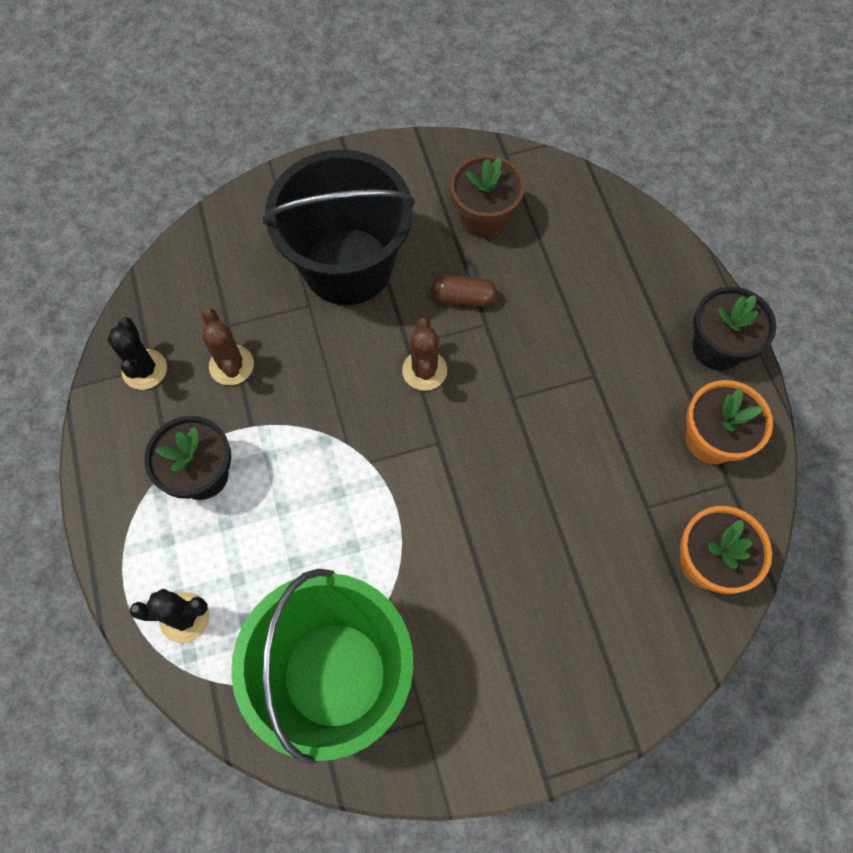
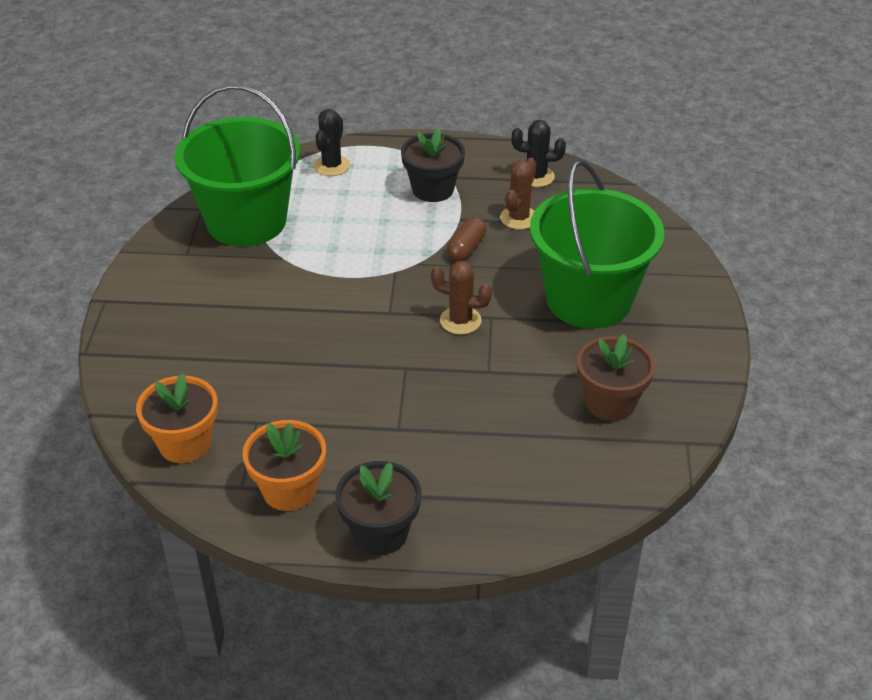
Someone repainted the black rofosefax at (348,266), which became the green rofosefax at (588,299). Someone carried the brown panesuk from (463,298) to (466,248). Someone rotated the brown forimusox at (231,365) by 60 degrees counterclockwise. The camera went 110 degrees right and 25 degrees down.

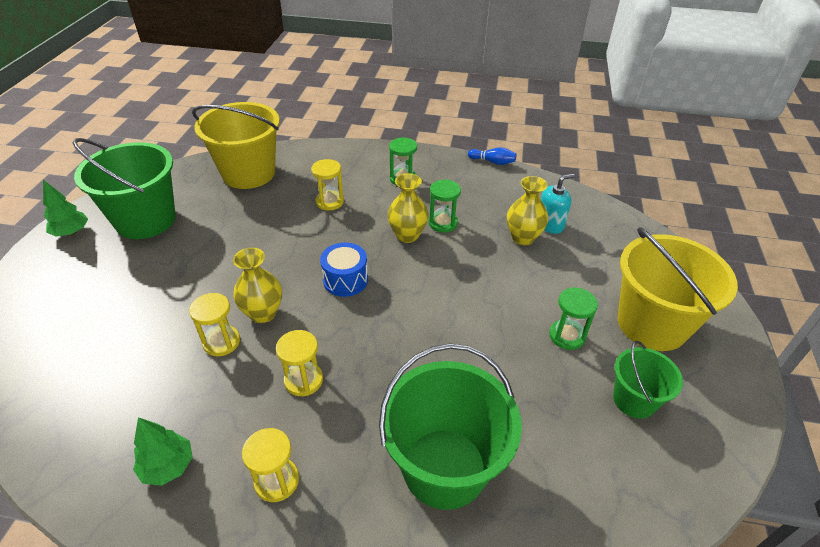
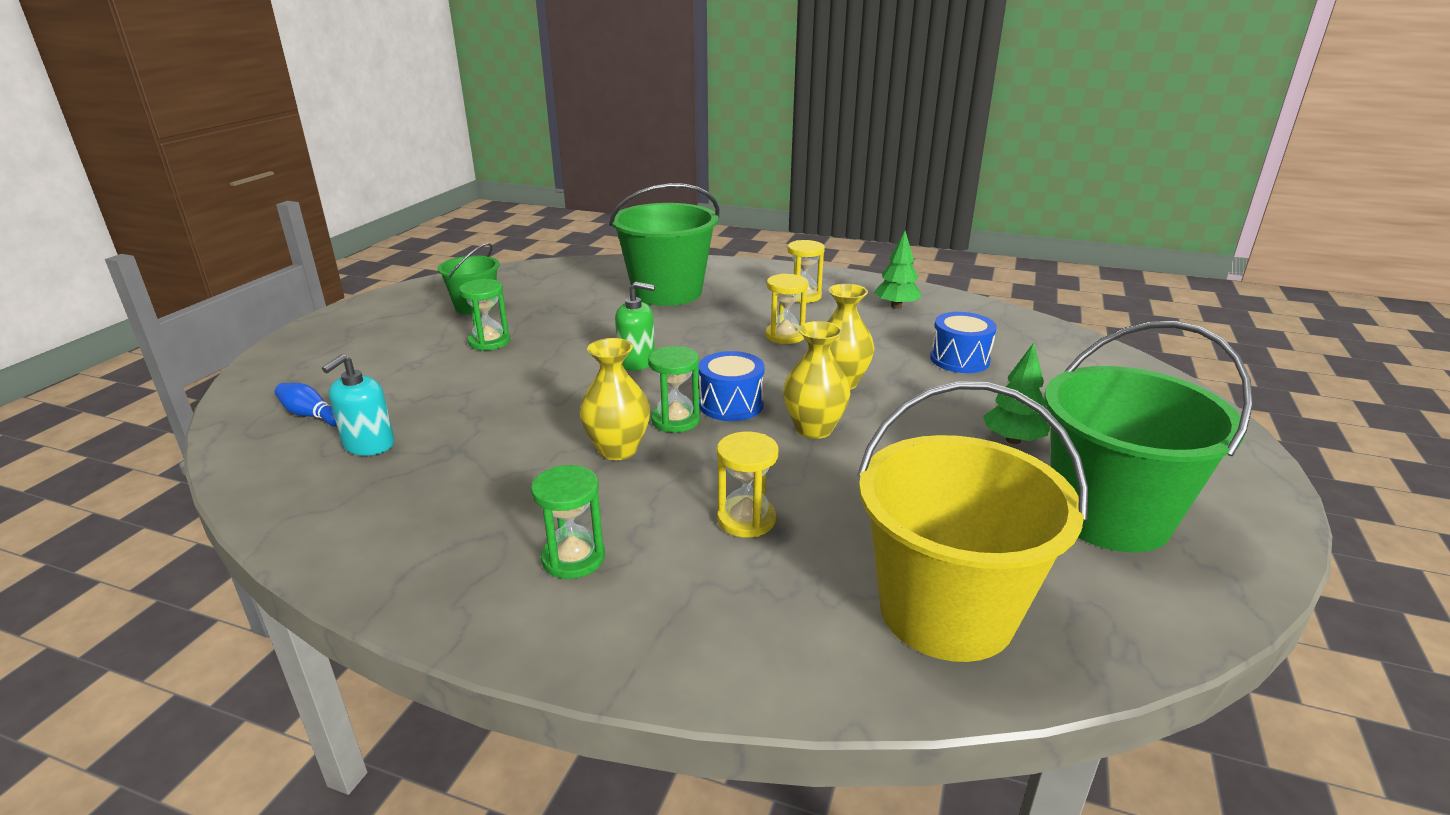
Someone carried the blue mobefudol from (493,162) to (312,416). Someone rotated the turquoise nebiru at (550,224) by 45 degrees counterclockwise. Someone carried the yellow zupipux from (523,238) to (814,429). Someone carried the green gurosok from (71,232) to (1013,440). Someone carried the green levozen from (443,223) to (675,420). Someone took away the yellow rofosefax at (652,324). Someone took away the yellow levozen at (221,342). Someone put down the green nebiru at (637,362). Someone put down the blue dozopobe at (959,359). The camera went 170 degrees left and 15 degrees down.

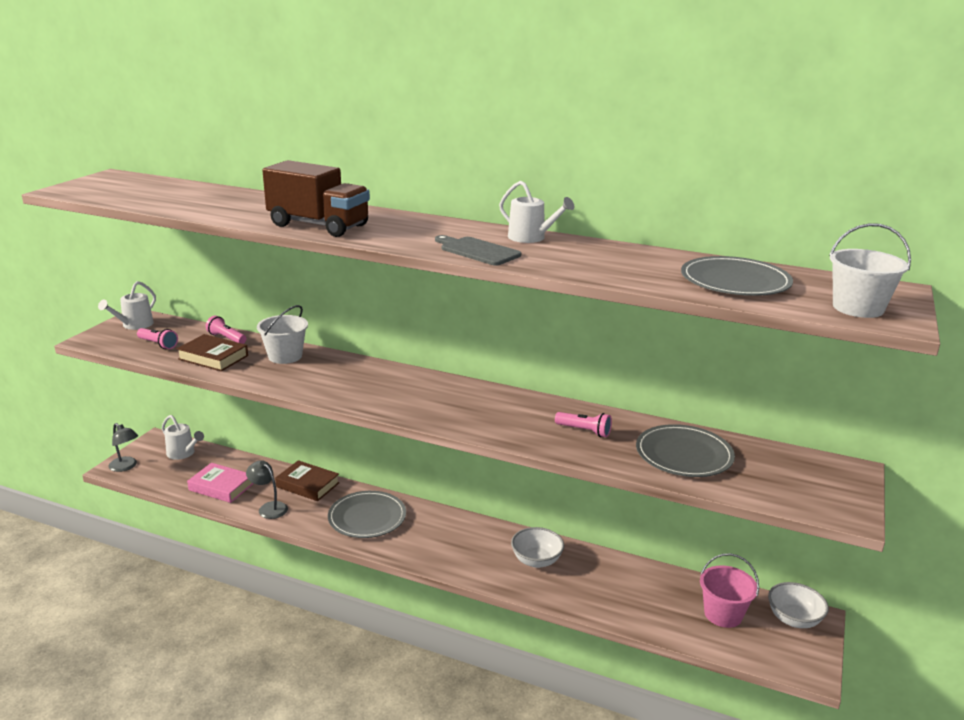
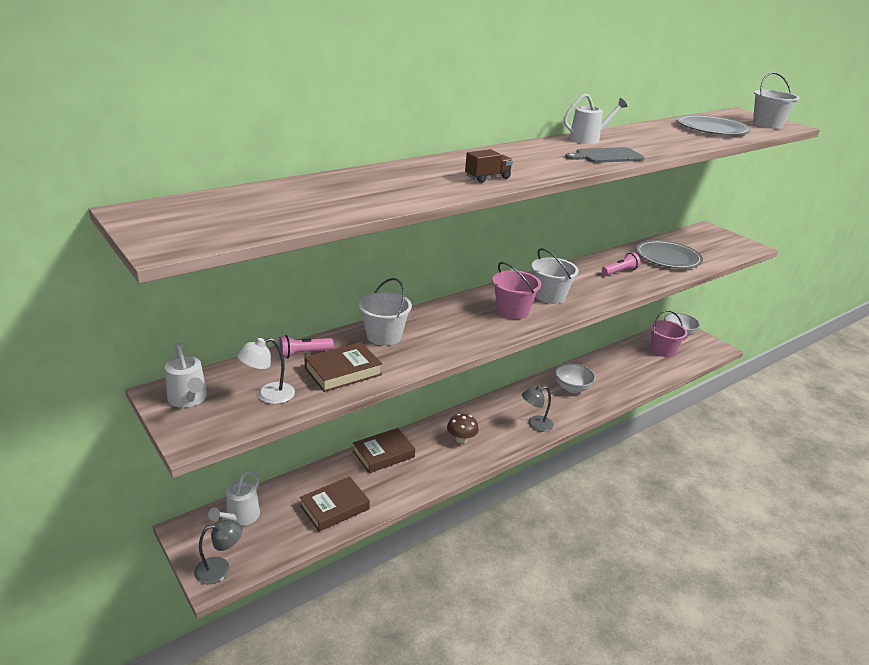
Someone scaled the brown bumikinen at (318,226) by 0.46. Someone swapped the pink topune at (158,344) for the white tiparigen at (268,395). Someone rotated the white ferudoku at (183,453) by 135 degrees clockwise. Someone carried the grey tiparigen from (269,508) to (535,425). Someone repainted the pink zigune at (221,487), which became the brown zigune at (334,507). Someone swapped the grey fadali at (367,517) for the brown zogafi at (461,439). Someone put down the white rofosefax at (550,296). Someone put down the pink rofosefax at (512,311). The camera went 60 degrees left and 5 degrees up.

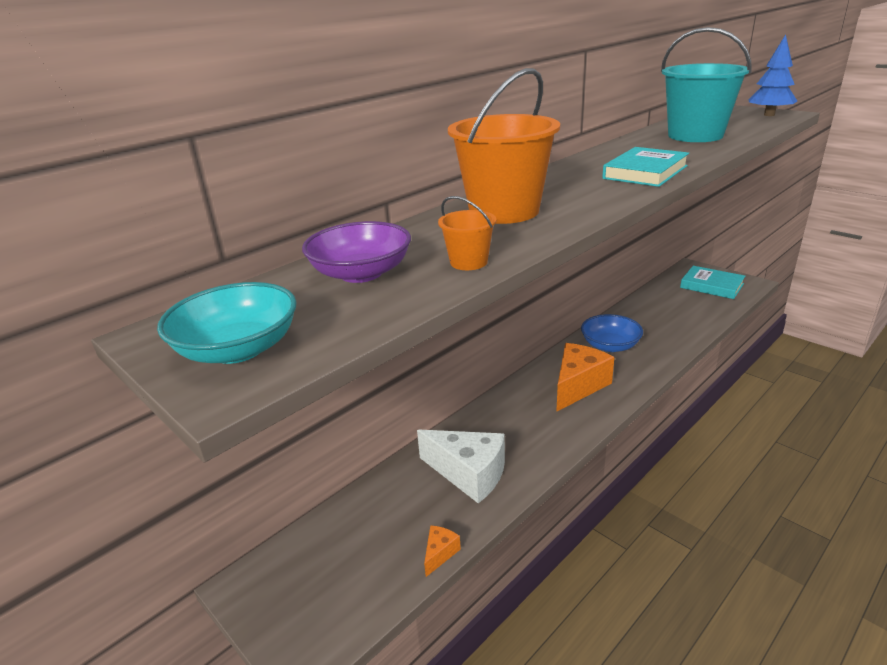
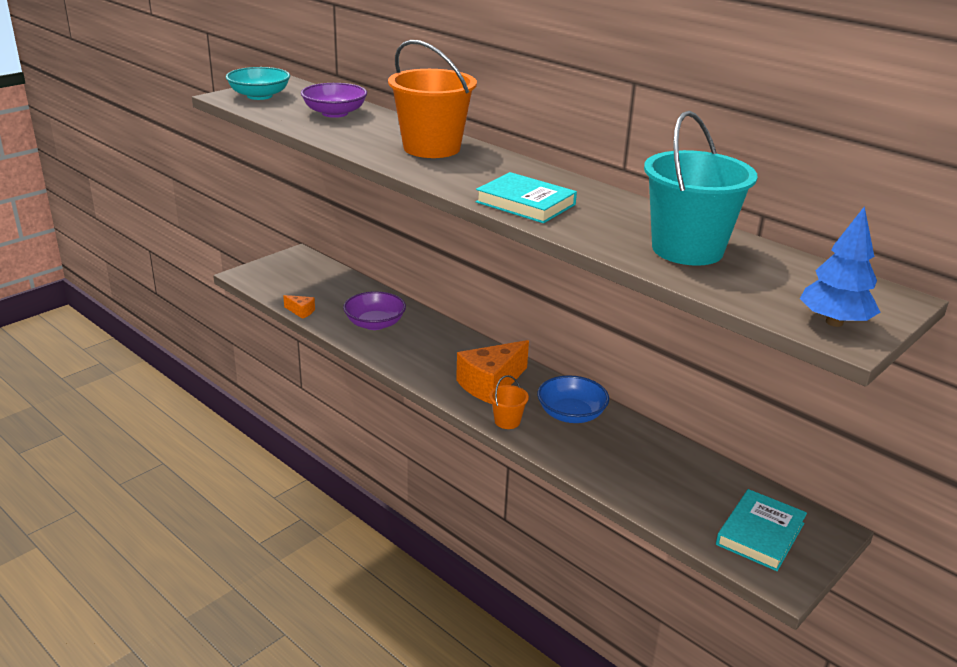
Someone carried the orange rofosefax from (468,262) to (507,421). Someone rotated the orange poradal at (578,386) by 105 degrees clockwise. Someone swapped the white poradal at (469,474) for the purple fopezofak at (375,324). The camera went 85 degrees right and 0 degrees up.

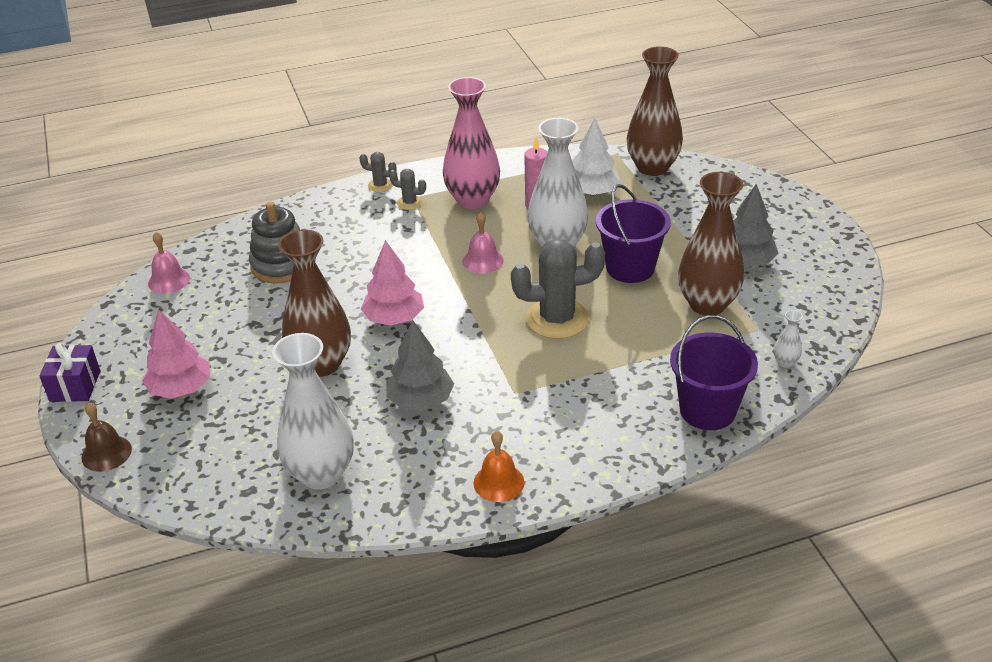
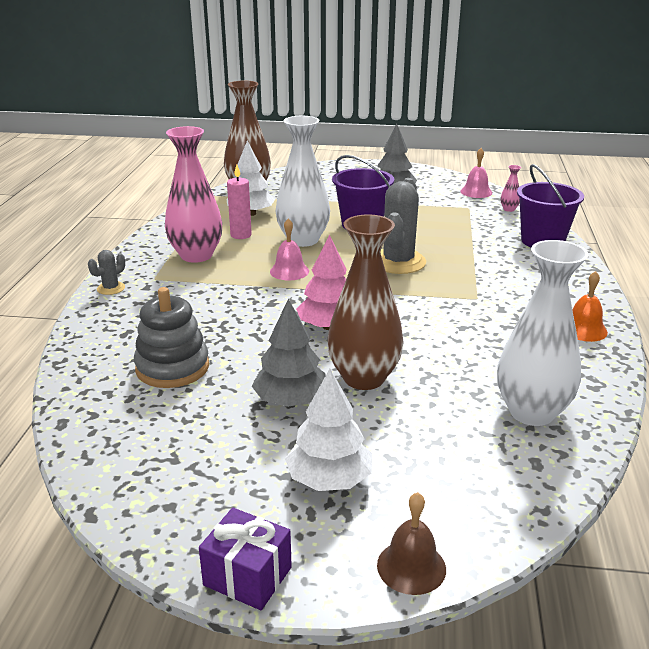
Someone took away the grey forimusox at (409,203). Someone took away the brown zupipux at (707,304). Someone carried the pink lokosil from (169,280) to (476,192). Someone repainted the pink gurosok at (181,388), which became the white gurosok at (329,479). Someone repainted the white zupipux at (785,362), which became the pink zupipux at (509,209). Someone carried the grey gurosok from (420,400) to (291,400). The camera went 65 degrees left and 10 degrees down.

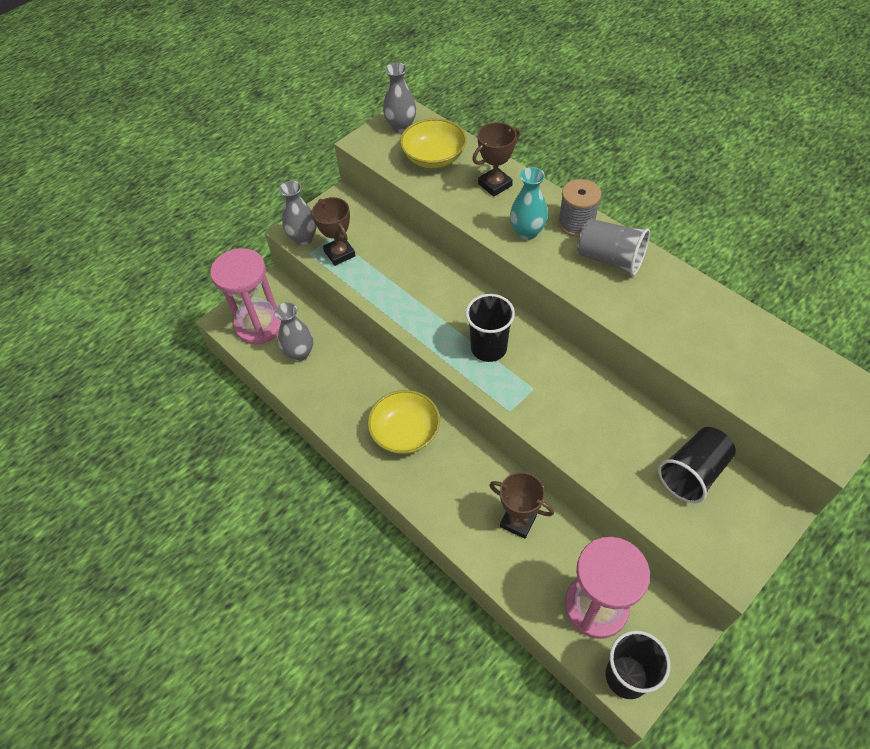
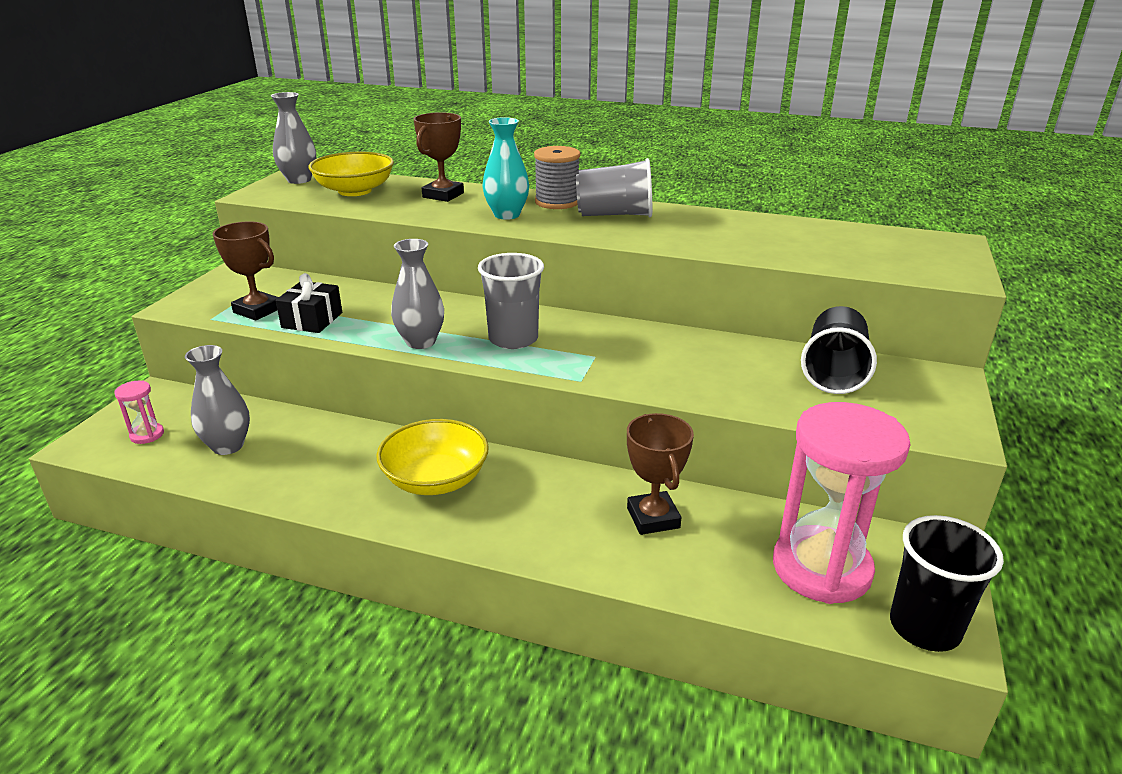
Someone carried the grey zupipux from (303,238) to (421,342). Someone scaled the pink levozen at (259,325) by 0.41. Someone repainted the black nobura at (488,348), which became the grey nobura at (513,339). Someone rotated the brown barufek at (518,521) by 75 degrees clockwise. Someone put down the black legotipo at (312,320). The camera went 30 degrees left and 25 degrees down.

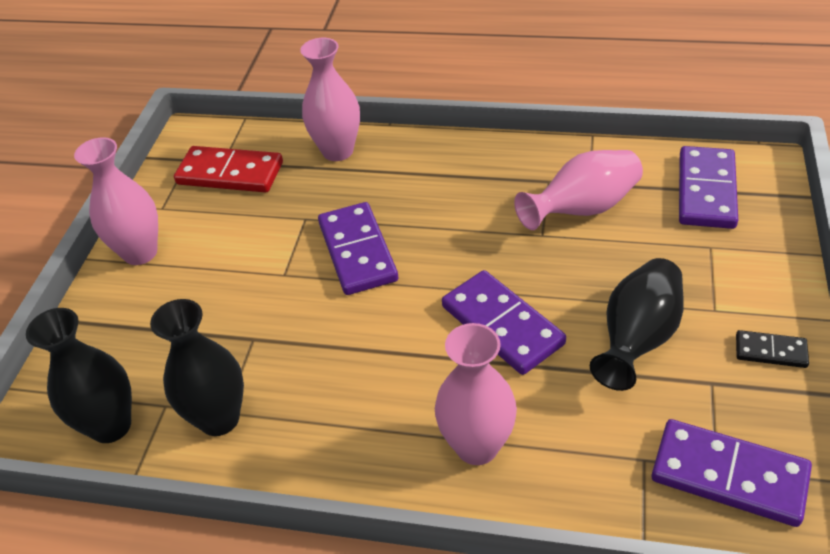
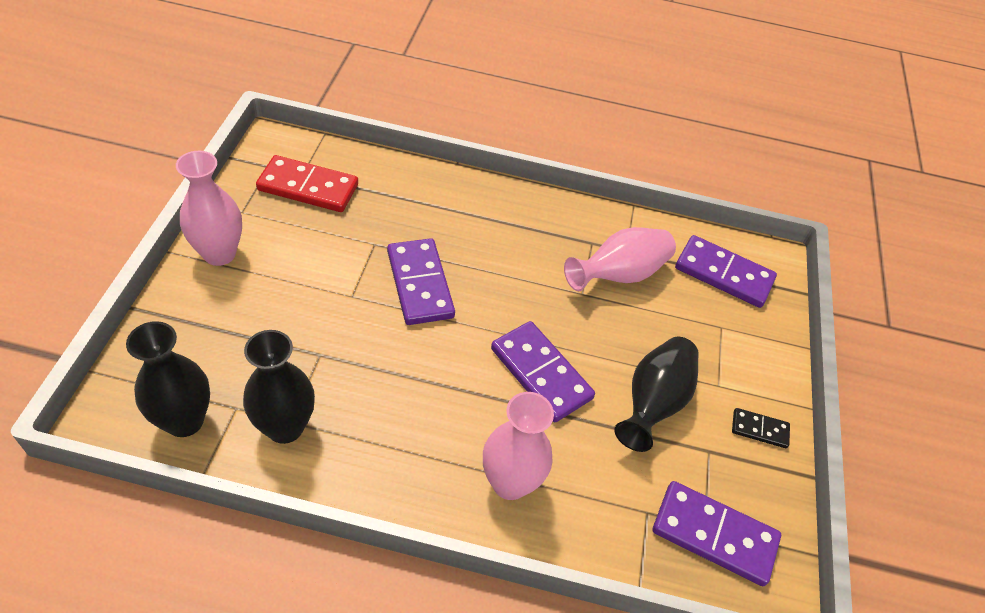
Someone took away the pink zupipux at (338,151). Someone rotated the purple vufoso at (706,191) by 75 degrees counterclockwise. The camera went 10 degrees left and 5 degrees up.

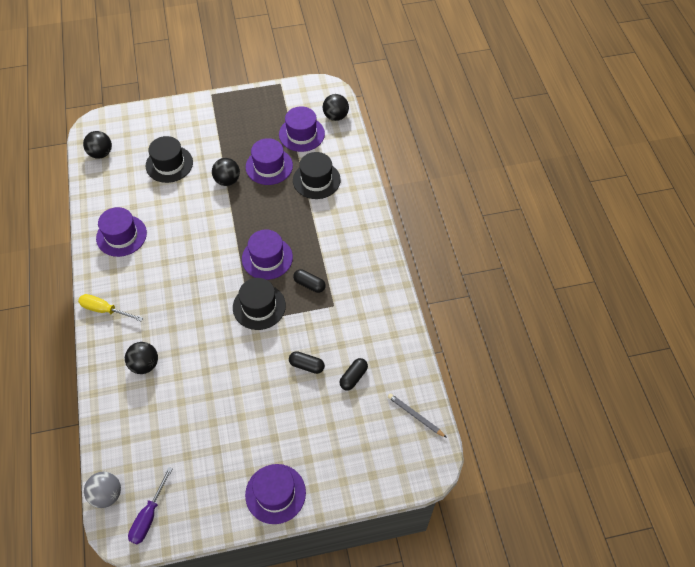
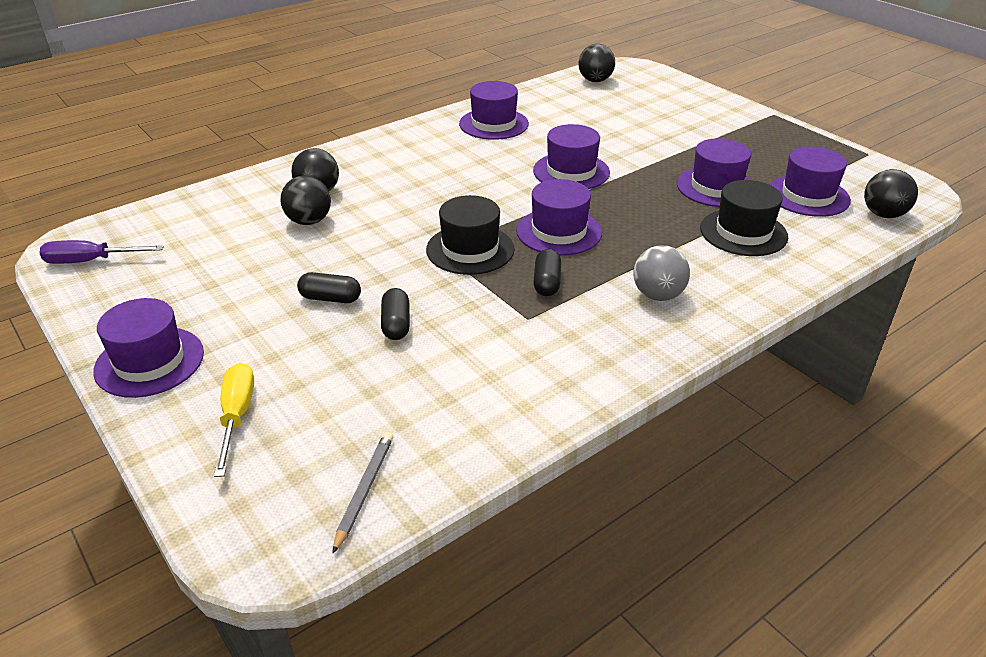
Someone took away the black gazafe at (169,164). Someone carried the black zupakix from (227,180) to (309,221). Someone carried the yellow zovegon from (104,310) to (237,416). Someone carried the black panesuk from (353,377) to (330,298). Someone carried the grey zupakix from (107,494) to (658,295). Someone put down the purple gazafe at (571,171). The camera went 65 degrees right and 20 degrees down.

